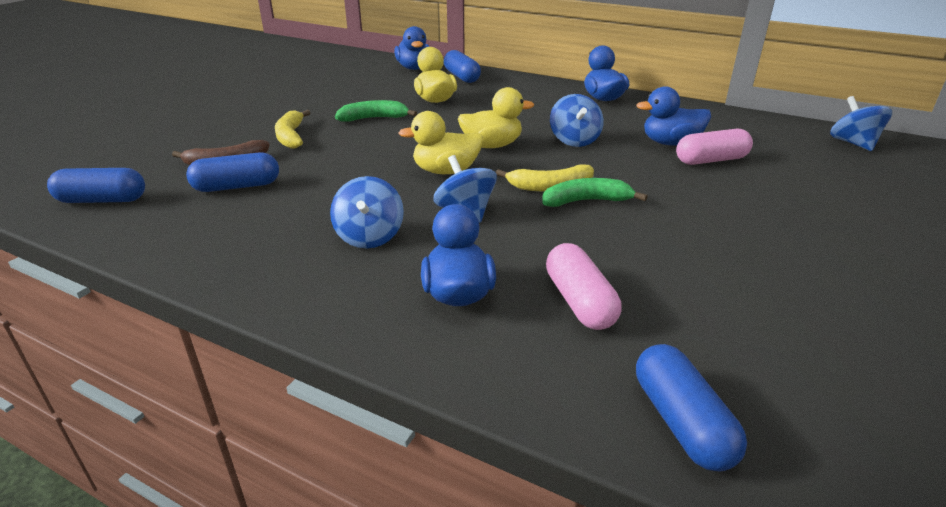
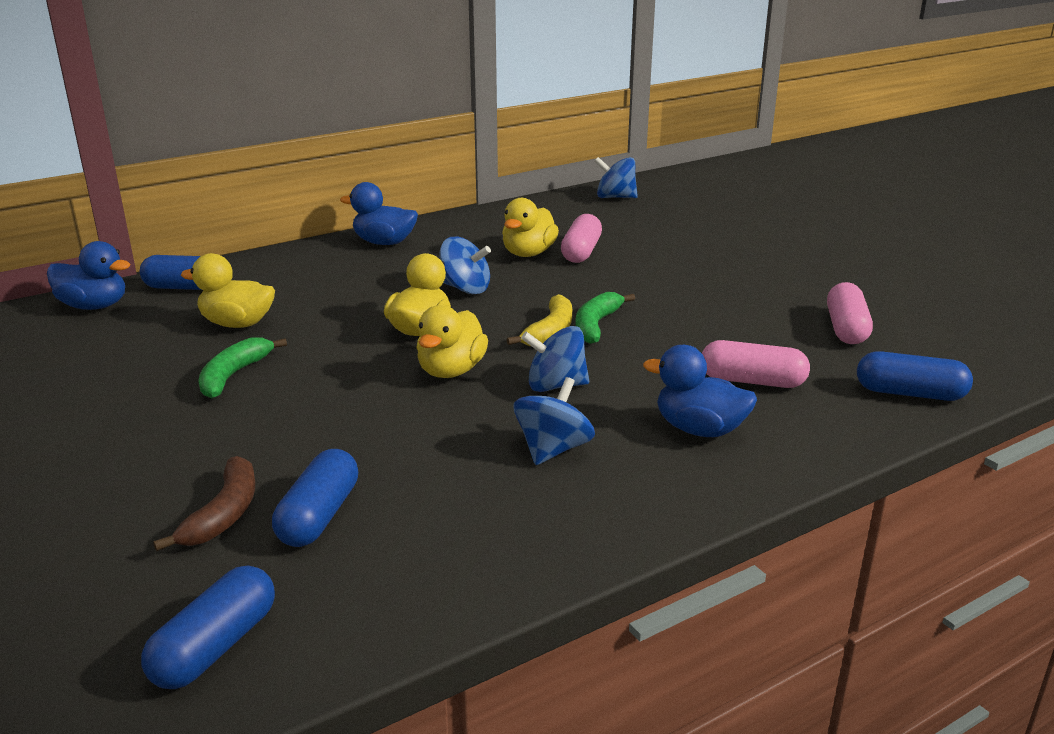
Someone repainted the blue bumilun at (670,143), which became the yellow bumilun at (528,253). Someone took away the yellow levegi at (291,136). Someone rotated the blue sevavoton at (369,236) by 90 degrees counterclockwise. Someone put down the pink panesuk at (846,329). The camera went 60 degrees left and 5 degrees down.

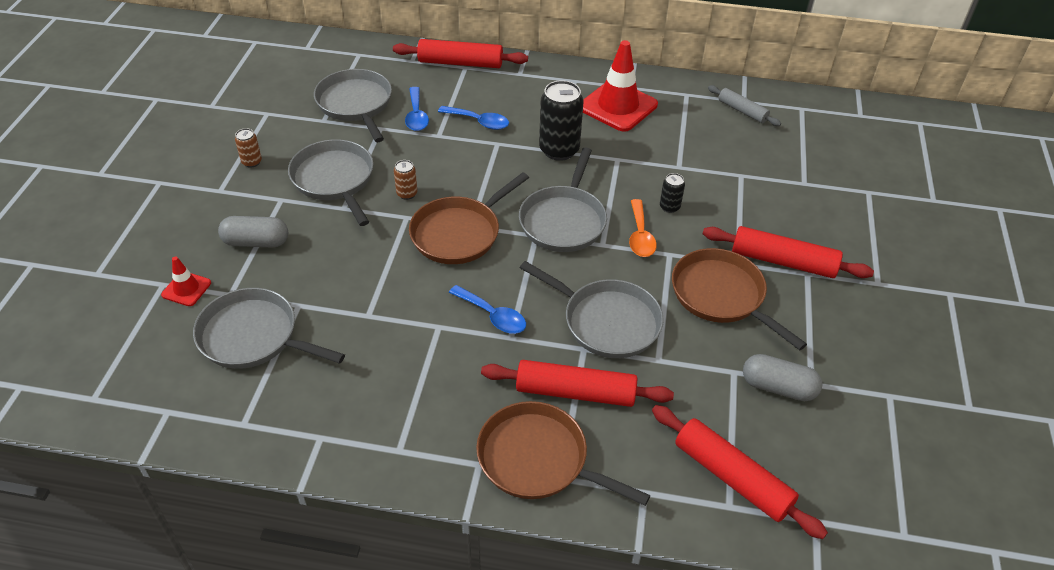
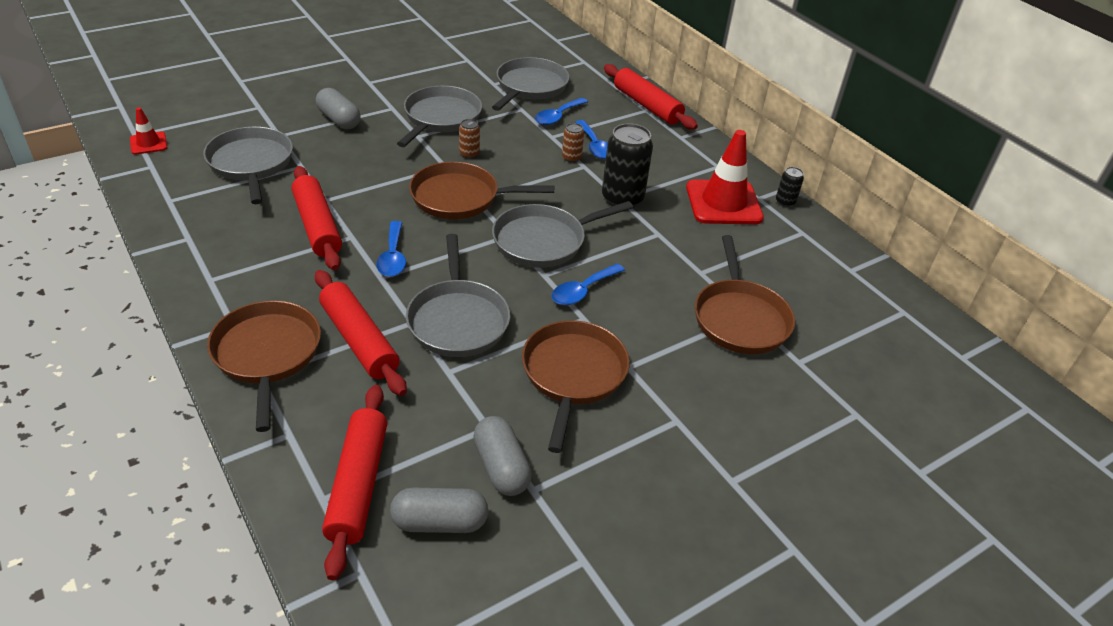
Someone took away the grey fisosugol at (742,111). Someone carried the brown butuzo from (252,162) to (571,158). Someone carried the black butuzo from (669,207) to (785,202). Someone repainted the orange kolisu at (640,236), which became the blue kolisu at (583,291). Someone carried the red fisosugol from (783,261) to (317,226). Someone carried the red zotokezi from (186,289) to (148,143). Someone put down the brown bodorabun at (740,318). Someone put down the grey panesuk at (439,522). The camera went 45 degrees right and 5 degrees down.

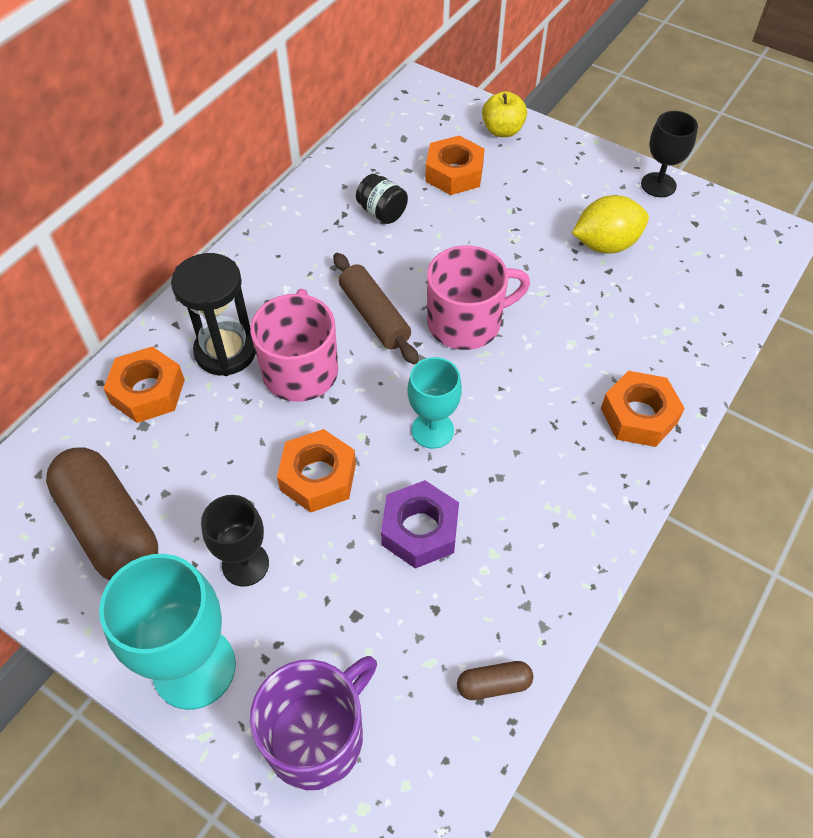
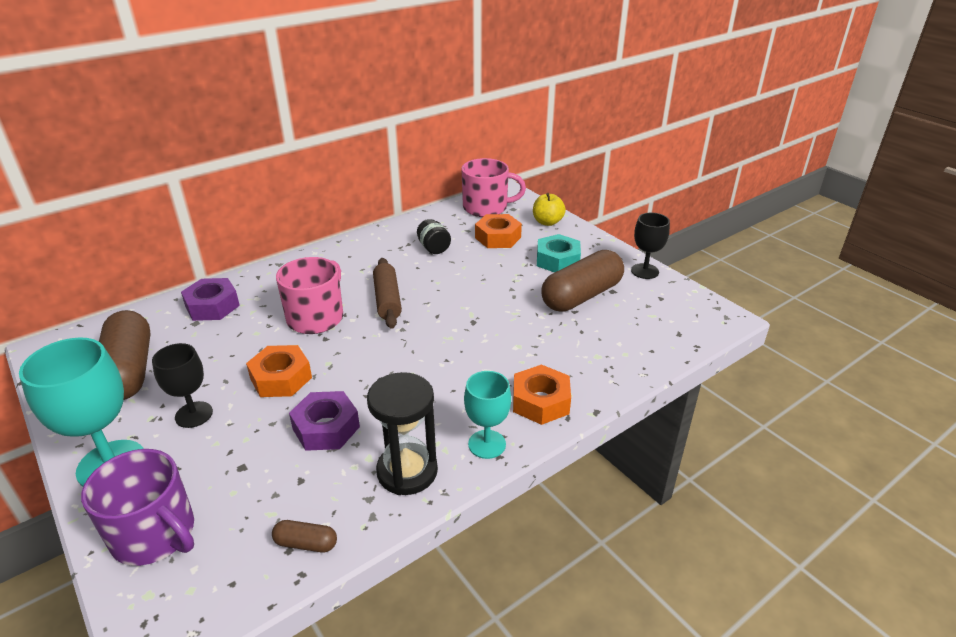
Someone swapped the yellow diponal at (605,244) for the brown panesuk at (582,296). Someone carried the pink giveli from (466,322) to (486,207). Someone carried the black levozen from (226,351) to (407,471). Someone repainted the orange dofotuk at (147,391), which became the purple dofotuk at (212,306). Someone carried the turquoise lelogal from (432,430) to (487,444). Someone rotated the purple giveli at (317,736) by 60 degrees clockwise. Someone put down the turquoise dofotuk at (557,260). The camera went 20 degrees right and 20 degrees down.

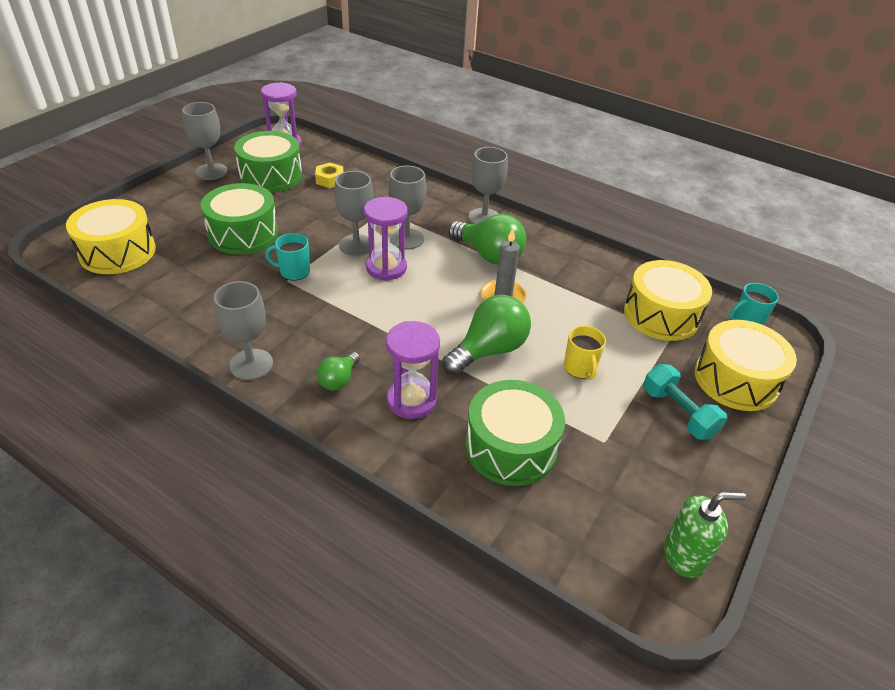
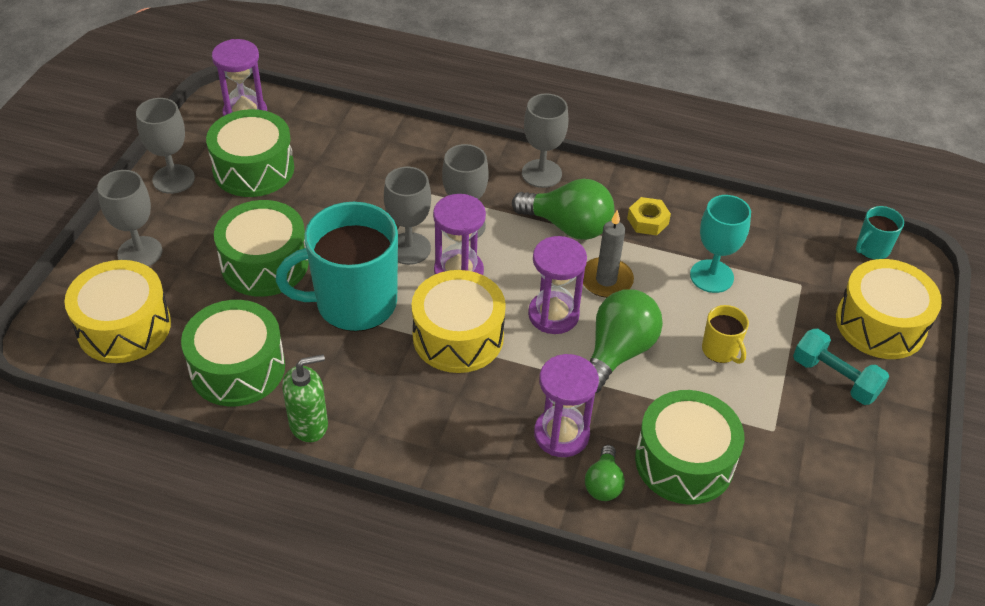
Someone carried the yellow dofotuk from (330,179) to (647,221). Someone scaled the turquoise giveli at (294,272) by 2.23. Someone carried the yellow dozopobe from (661,315) to (458,336). Someone carried the grey lelogal from (251,364) to (140,253). Someone carried the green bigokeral from (338,380) to (603,483). Someone carried the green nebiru from (684,556) to (309,424). Someone put down the turquoise lelogal at (711,276). Someone put down the purple levozen at (553,315). Someone put down the green dozopobe at (237,368). The camera went 15 degrees left and 5 degrees up.

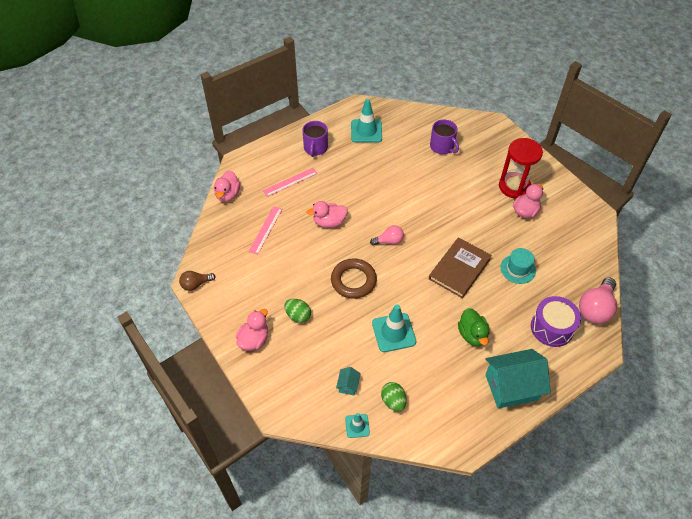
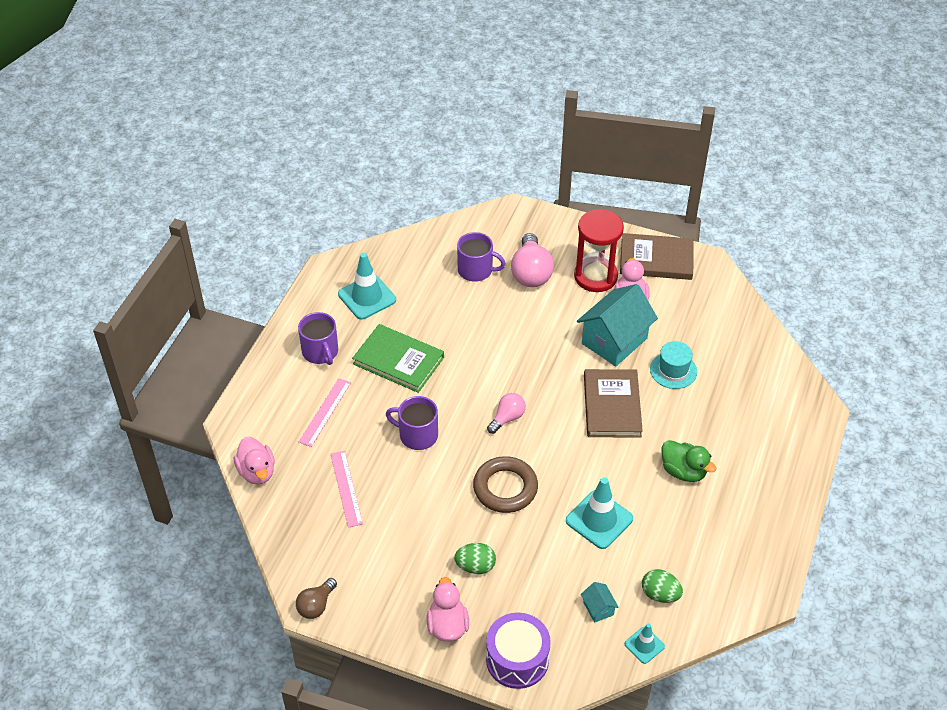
Someone swapped the pink bumilun at (329,222) for the purple giveli at (417,435). Someone carried the pink bigokeral from (595,308) to (531,273). Someone carried the purple dozopobe from (552,328) to (517,659). Someone carried the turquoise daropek from (511,387) to (614,341). Someone put down the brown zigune at (656,259). Someone put down the green zigune at (398,360). The camera went 35 degrees left and 5 degrees down.

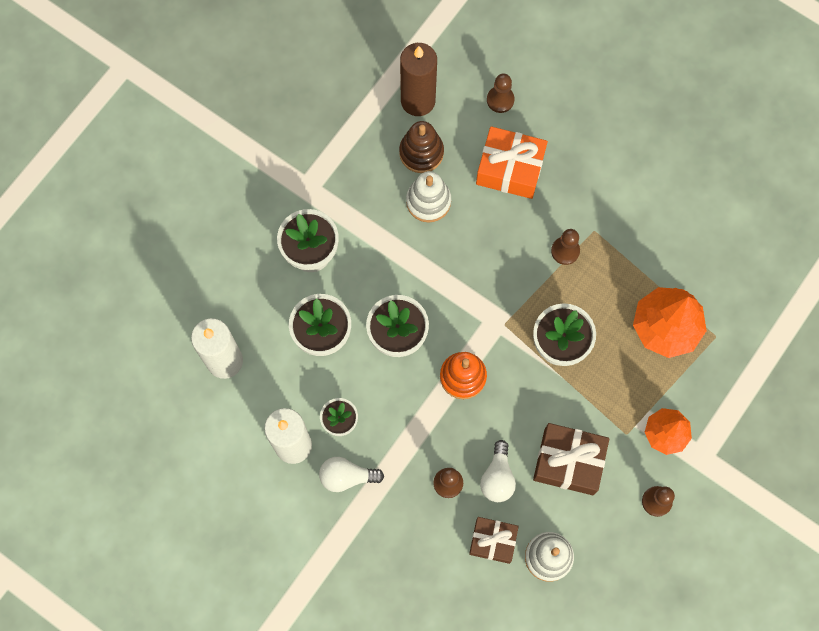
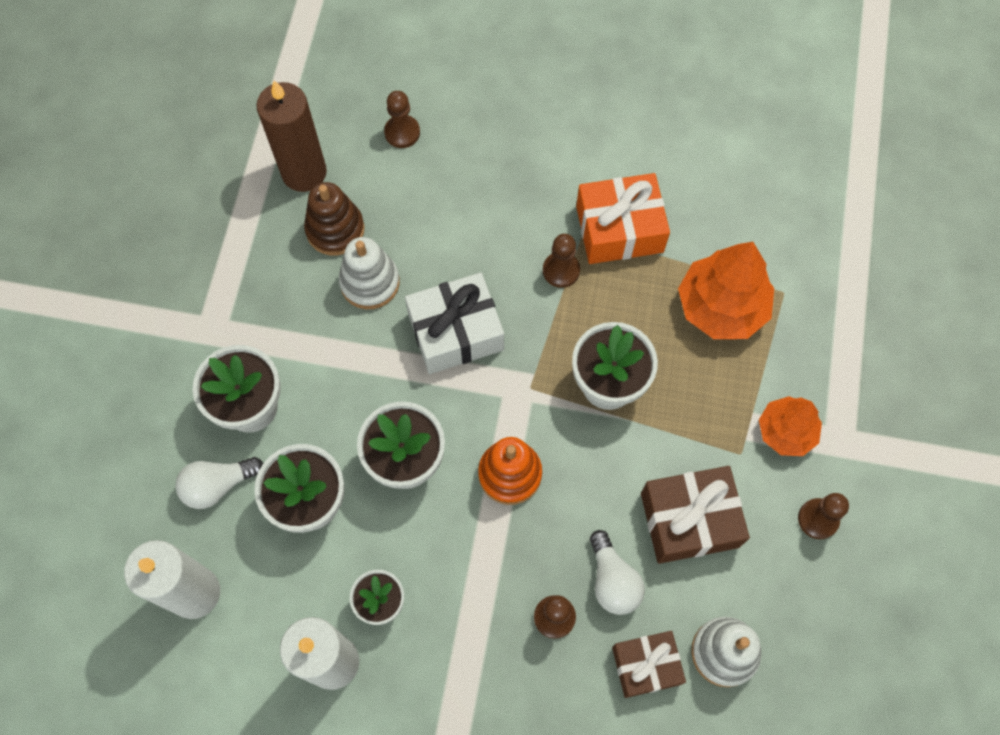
Someone carried the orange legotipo from (510,169) to (619,229). Someone carried the white bigokeral from (347,476) to (218,485). Someone put down the white legotipo at (456,332). The camera went 25 degrees left and 5 degrees down.

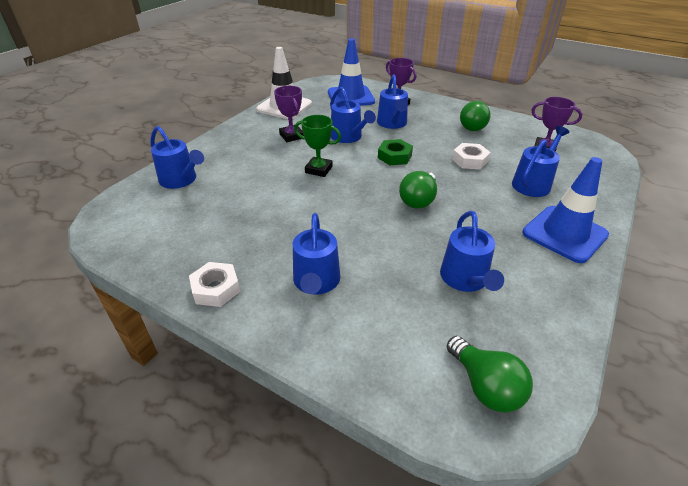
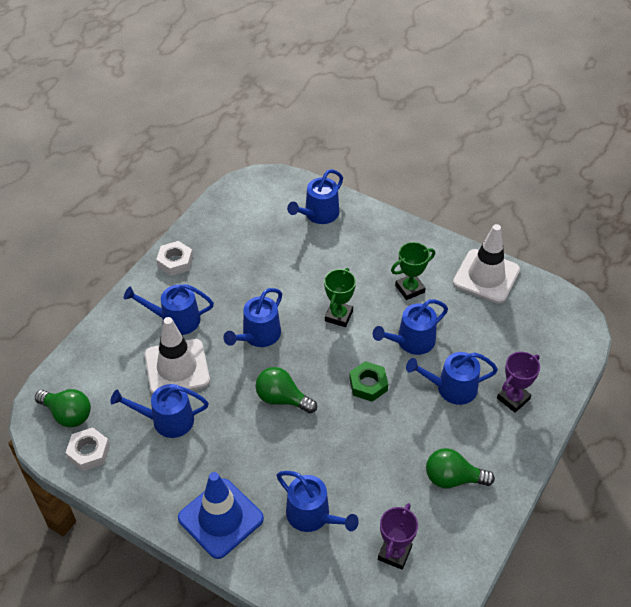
Someone took away the blue zotokezi at (350,97). Someone repainted the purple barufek at (291,136), which became the green barufek at (410,289). Someone carried the white dofotuk from (470,160) to (89,452). Someone rotated the green bigokeral at (485,386) by 120 degrees counterclockwise. Someone put down the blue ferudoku at (258,335). Someone put down the white zotokezi at (177,368). The camera went 90 degrees right and 10 degrees up.

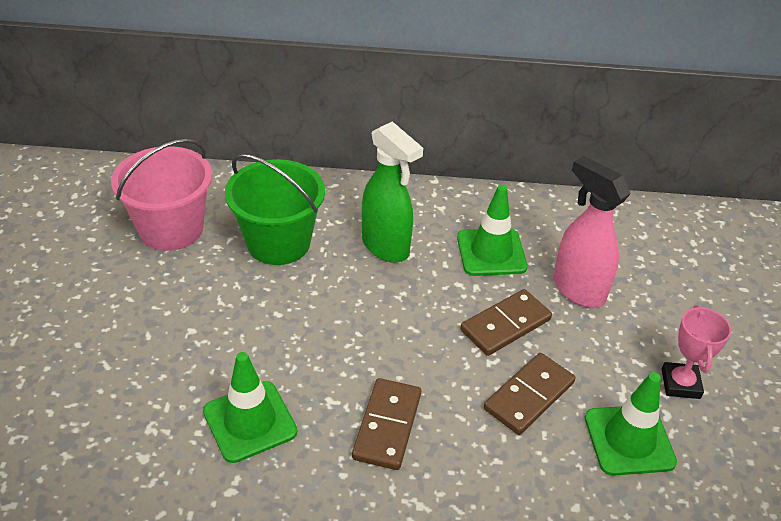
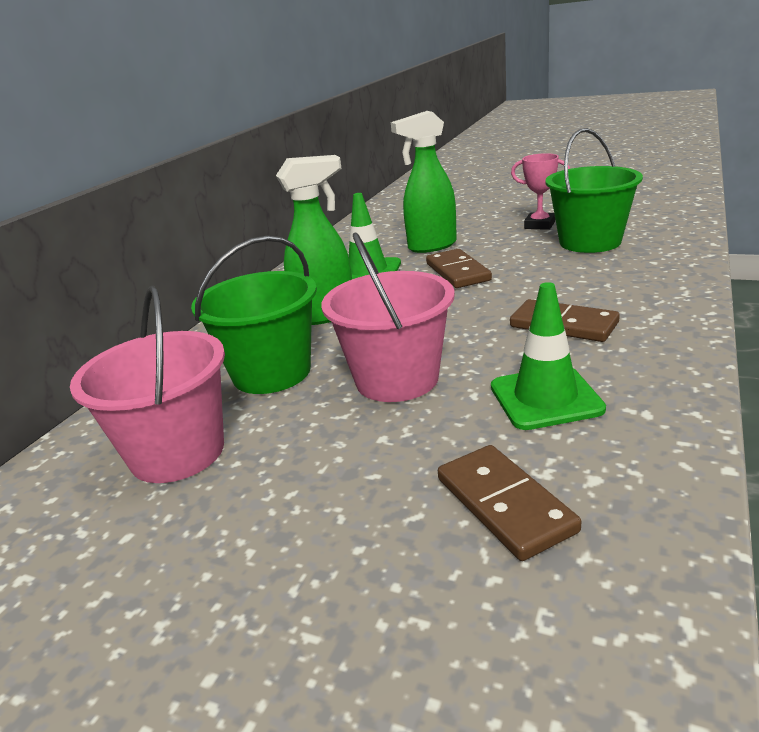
Someone repainted the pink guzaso at (577,290), which became the green guzaso at (431,246). Someone carried the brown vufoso from (529,396) to (504,504). Someone swapped the green zotokezi at (629,440) for the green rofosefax at (590,242). Someone put down the pink rofosefax at (397,379). The camera went 65 degrees left and 15 degrees down.

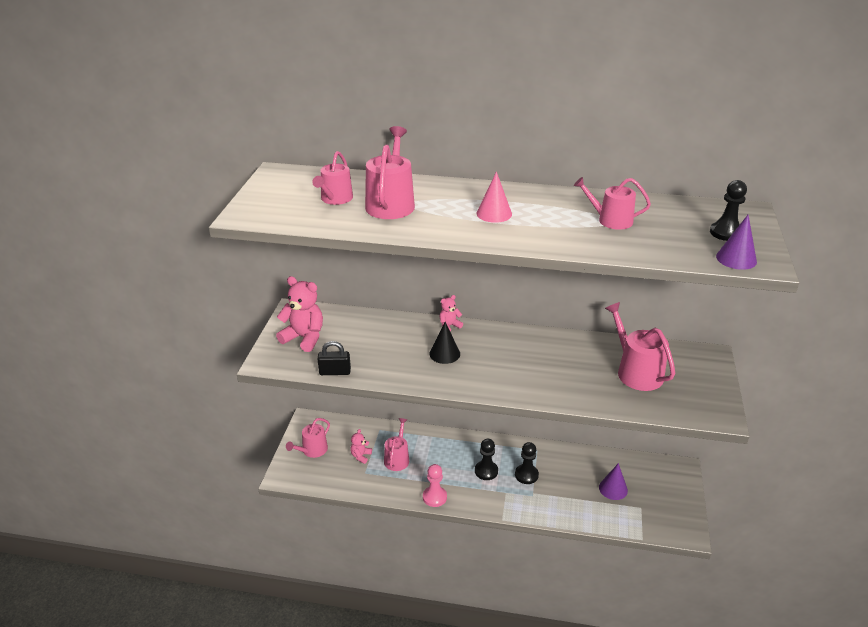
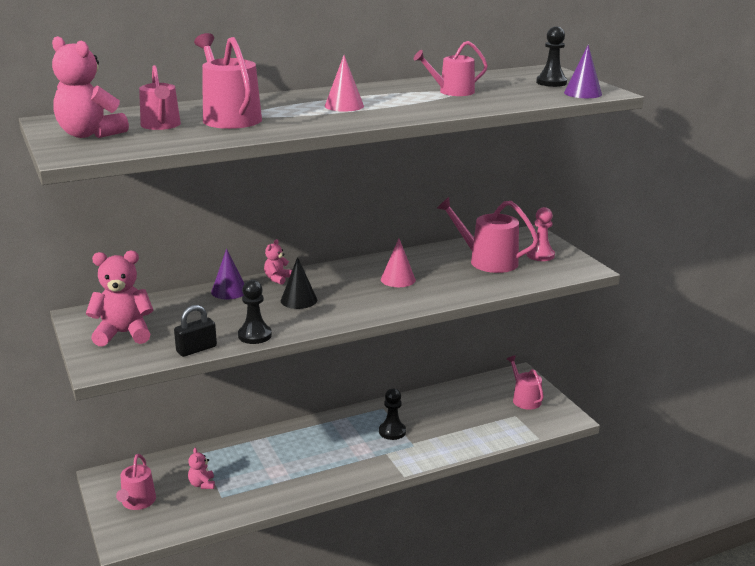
Someone carried the pink ferudoku from (397,458) to (524,399). Someone carried the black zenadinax from (486,471) to (254,335). Someone carried the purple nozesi from (613,489) to (229,291). Someone carried the pink zenadinax from (434,497) to (540,255). Someone put down the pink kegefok at (89,134). Someone put down the pink nozesi at (398,279). The camera went 35 degrees left and 10 degrees down.

